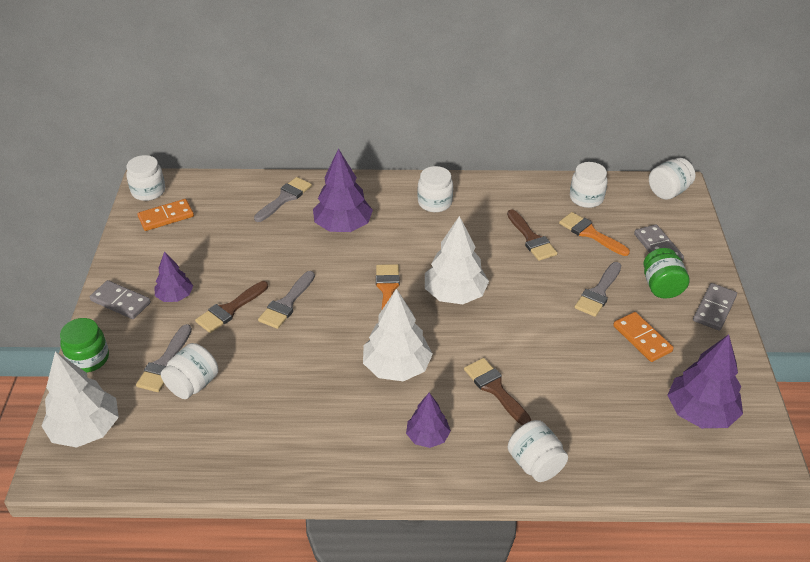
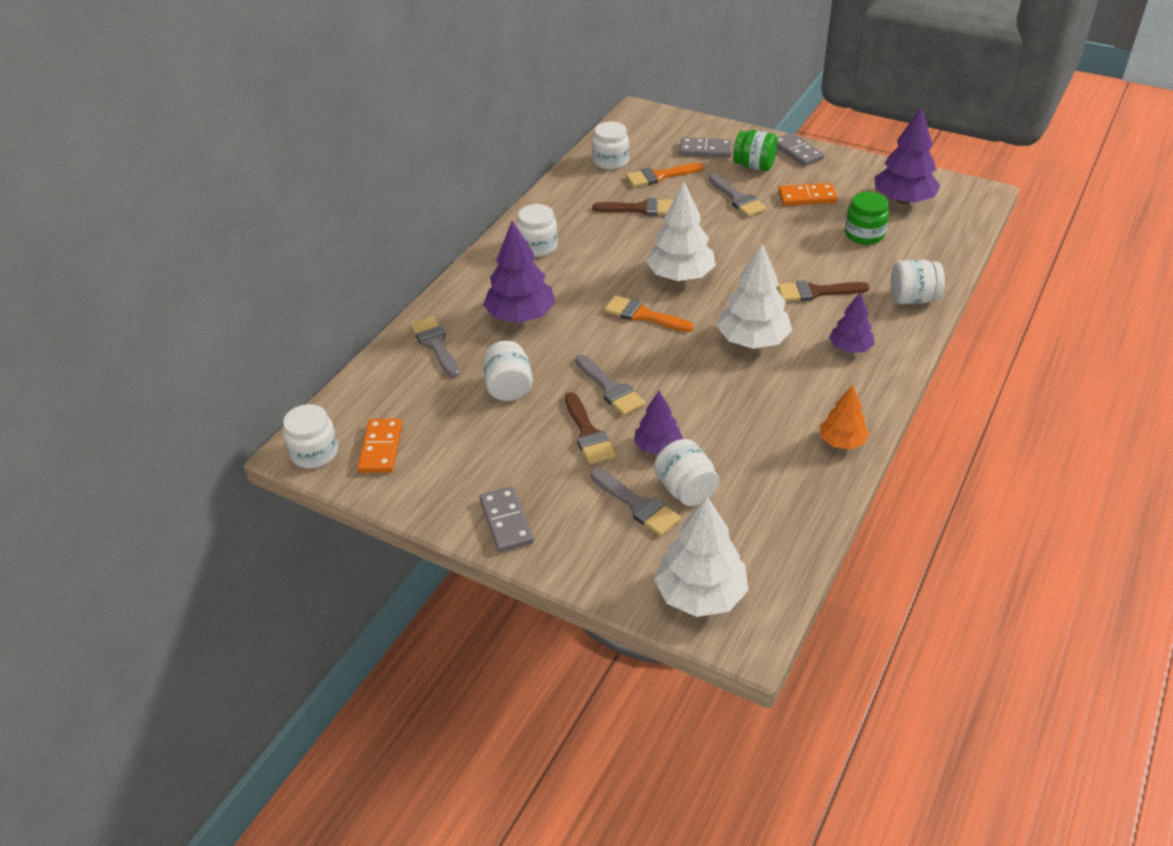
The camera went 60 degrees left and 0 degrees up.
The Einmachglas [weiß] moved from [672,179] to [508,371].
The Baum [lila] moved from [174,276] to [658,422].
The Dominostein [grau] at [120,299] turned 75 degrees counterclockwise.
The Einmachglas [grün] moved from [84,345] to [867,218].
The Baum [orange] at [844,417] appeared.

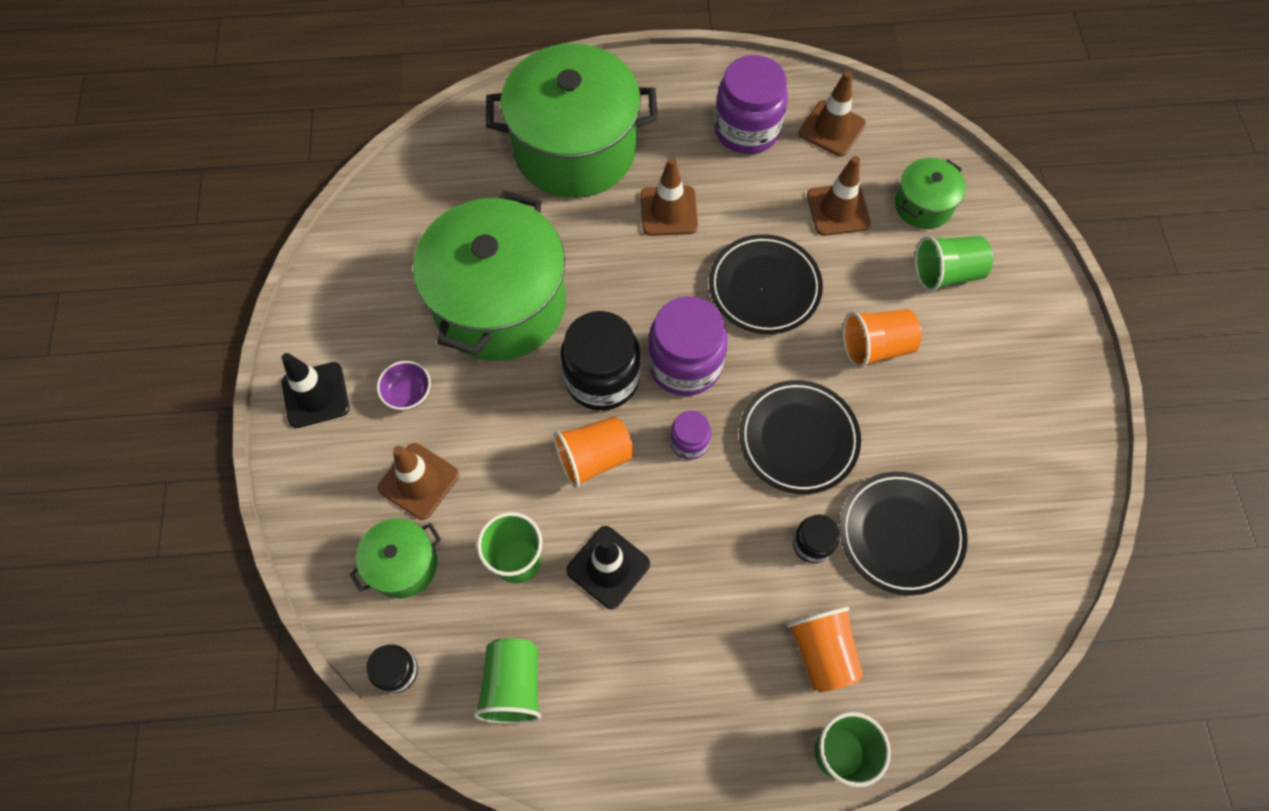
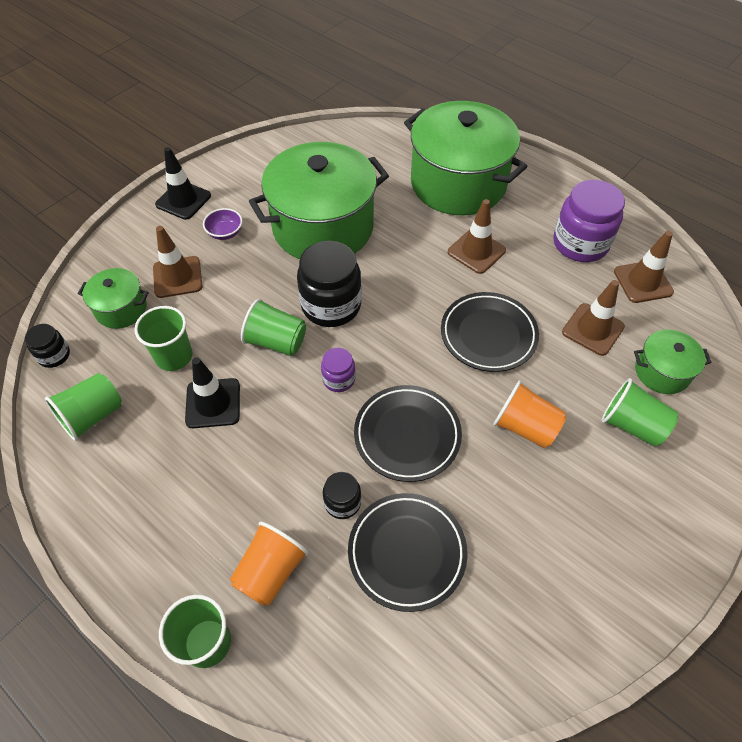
The camera went 45 degrees right and 10 degrees down.
The Einmachglas [lila] at [688,346] disappeared.
The Becher [orange] at [593,452] became the Becher [grün] at [273,327].

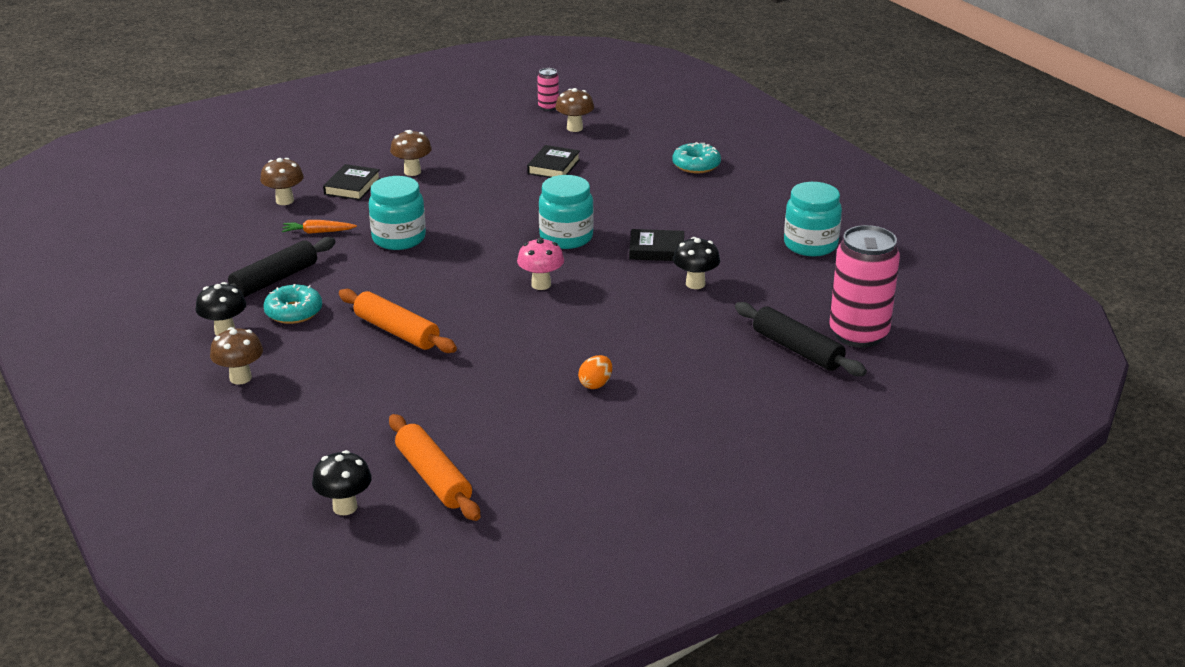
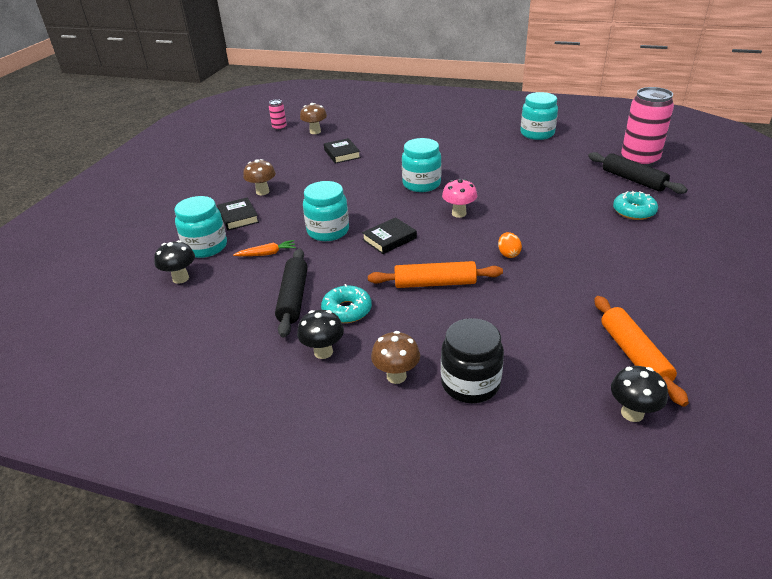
The camera went 40 degrees left and 5 degrees up.
The Donut [türkis] moved from [696,157] to [635,205].
The Pilz [braun] at [282,181] was replaced by the Einmachglas [türkis] at [201,227].
The Karotte [orange] at [319,227] turned 150 degrees counterclockwise.
The Buch [schwarz] moved from [656,245] to [389,235].
The Pilz [schwarz] moved from [696,263] to [174,262].
The Nudelholz [schwarz] at [801,339] turned 45 degrees clockwise.
The Ei [orange] moved from [595,372] to [510,245].
The Nudelholz [orange] at [434,467] turned 60 degrees clockwise.
The Einmachglas [schwarz] at [472,360] appeared.

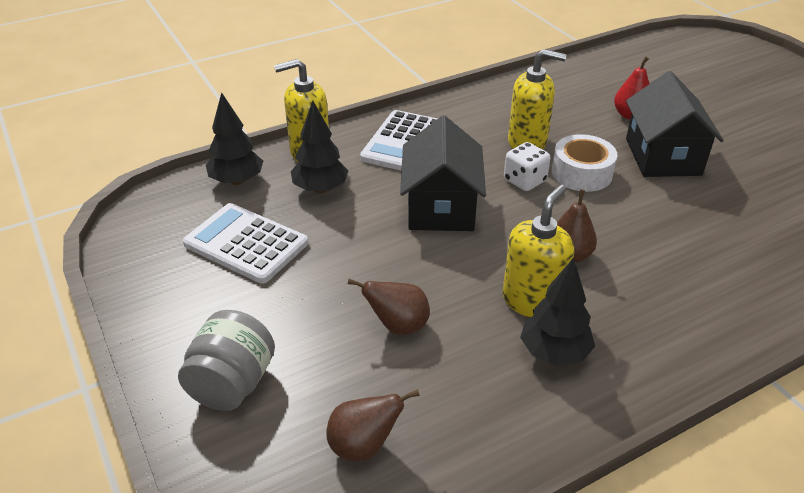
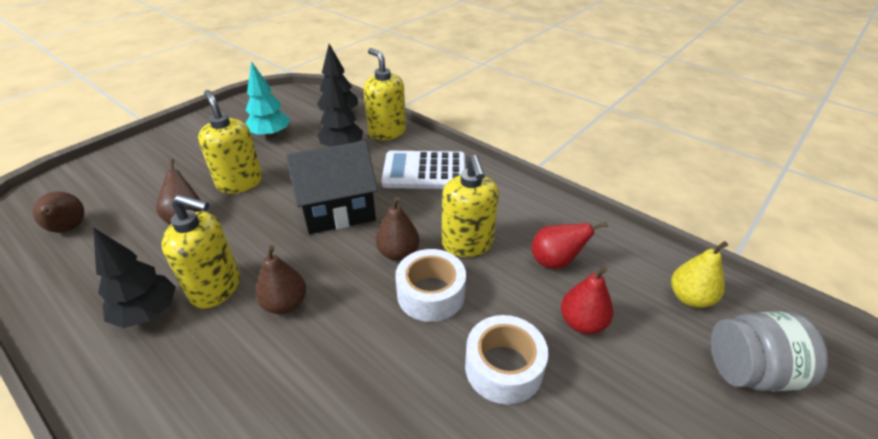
The camera went 70 degrees right and 0 degrees up.
The Haus [schwarz] at [675,124] was replaced by the Klebeband [weiß] at [506,359].
The Spielwürfel [weiß] at [527,166] was replaced by the Birne [braun] at [397,229].
The Taschenrechner [weiß] at [245,243] was replaced by the Baum [türkis] at [268,99].
The Einmachglas [grau] moved from [226,360] to [769,351].
The Seifenspender [gelb] at [230,142] appeared.
The Birne [rot] at [569,245] appeared.
The Birne [gelb] at [699,274] appeared.

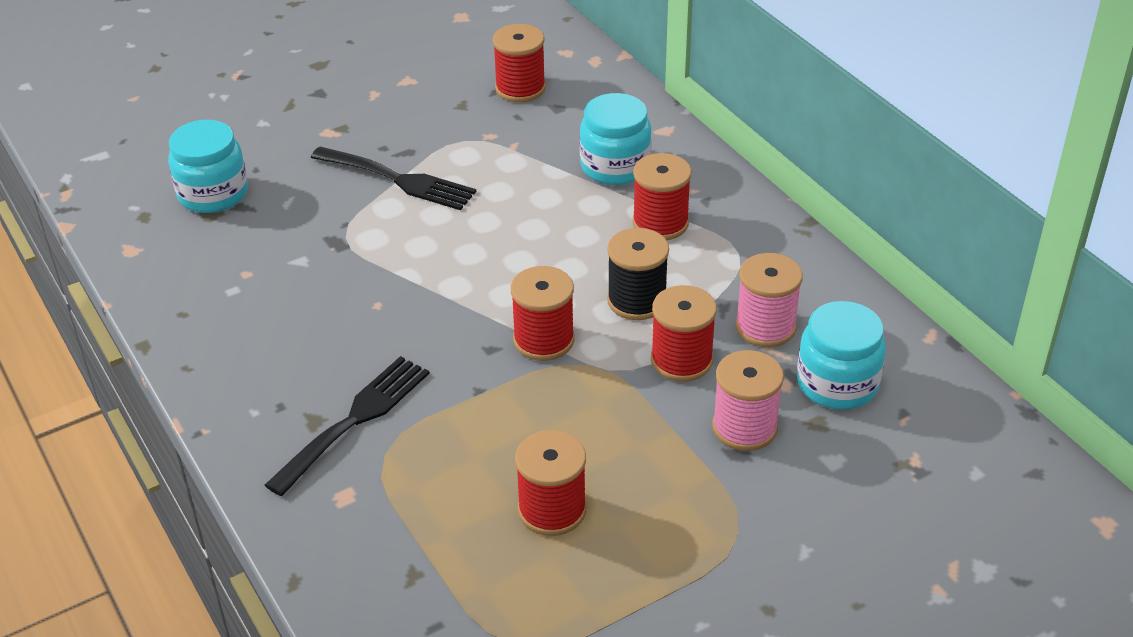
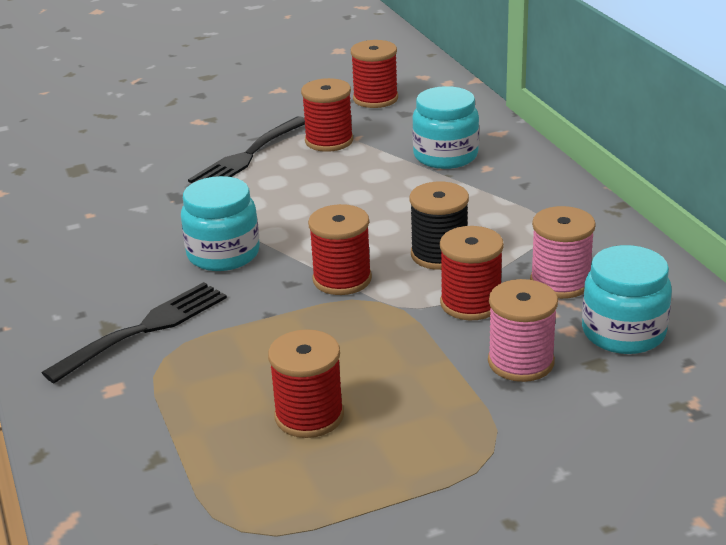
The camera went 10 degrees right and 10 degrees down.
The Einmachglas [türkis] moved from [208,166] to [220,223].
The Gabel [schwarz] at [393,178] turned 90 degrees clockwise.
The Garnrolle [rot] moved from [662,196] to [327,115].

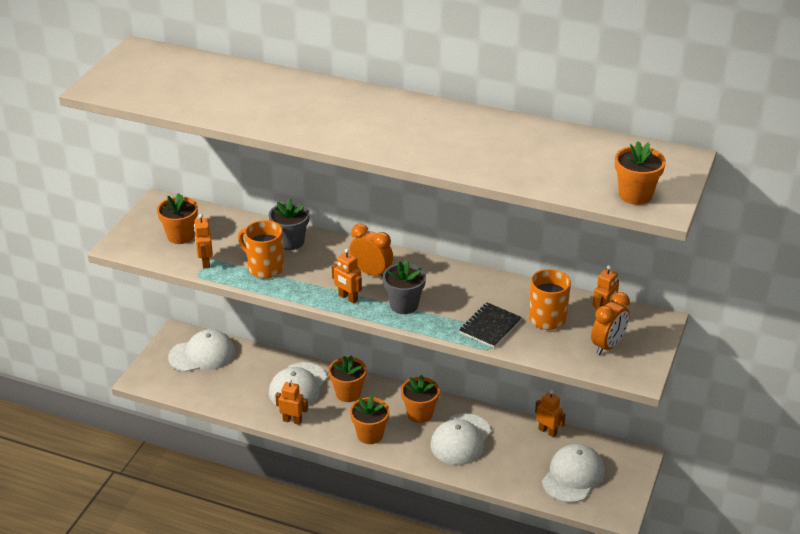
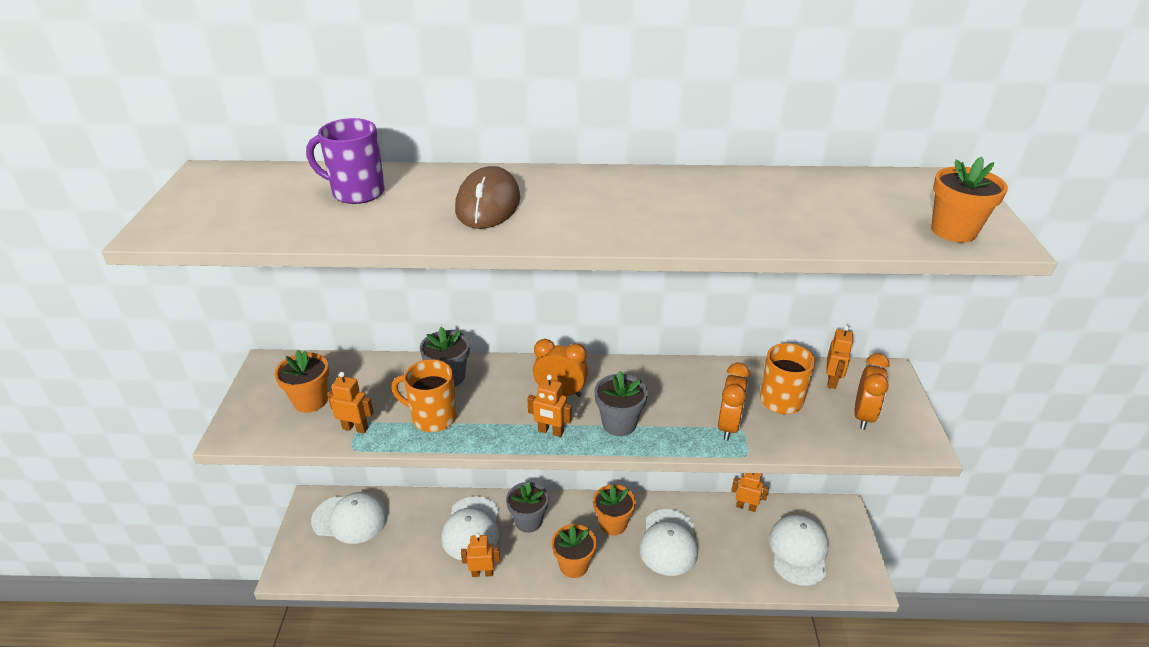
The camera went 20 degrees left and 0 degrees up.
The Roboter [orange] at [203,241] turned 135 degrees clockwise.
The Notizbuch [schwarz] at [490,325] was replaced by the Wecker [orange] at [734,402].
The Kappe [weiß] at [201,350] turned 45 degrees clockwise.
The Blumentopf [orange] at [348,378] became the Blumentopf [grau] at [527,507].
The Tasse [lila] at [345,161] appeared.
The Computermaus [braun] at [487,197] appeared.

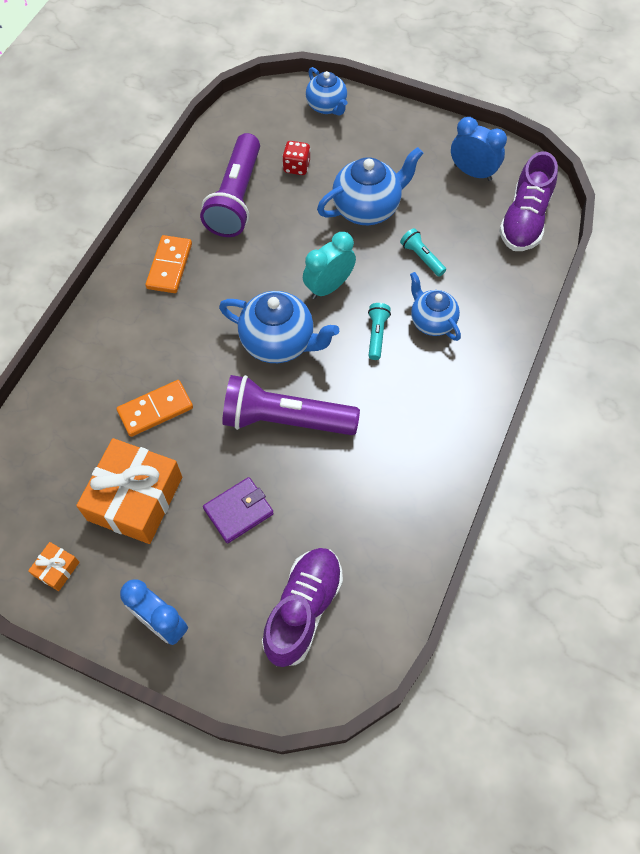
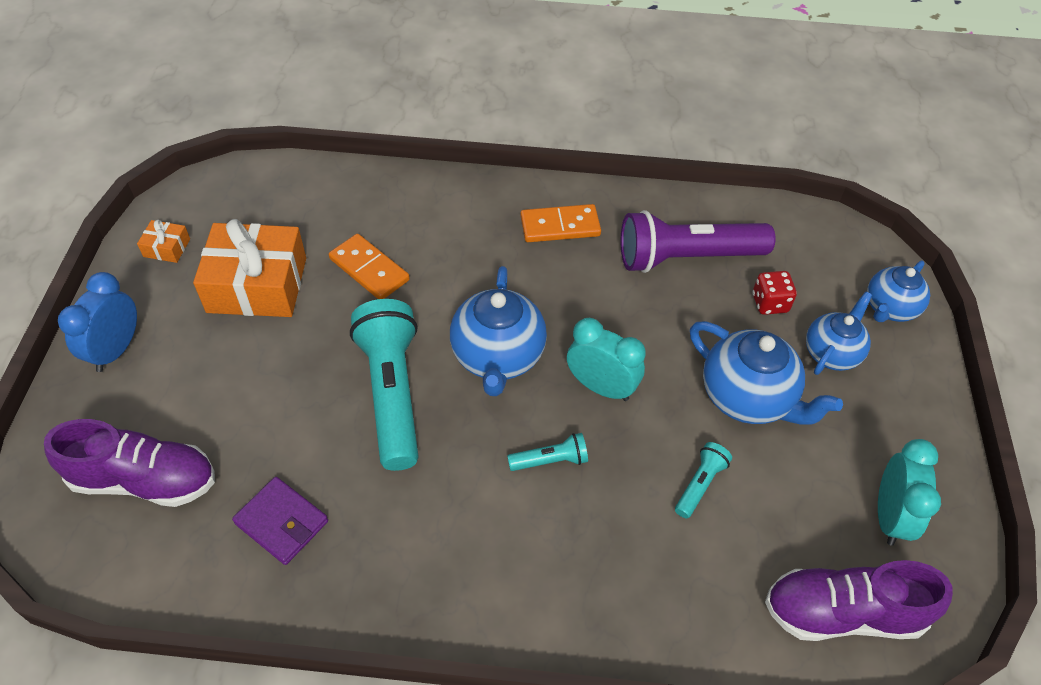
The camera went 70 degrees right and 10 degrees down.
The Wecker [blau] at [479,149] became the Wecker [türkis] at [909,492].
The Teekanne [blau] moved from [435,306] to [839,333].
The Taschenlampe [lila] at [291,405] became the Taschenlampe [türkis] at [384,385].
The Geldbörse [lila] moved from [238,510] to [280,521].

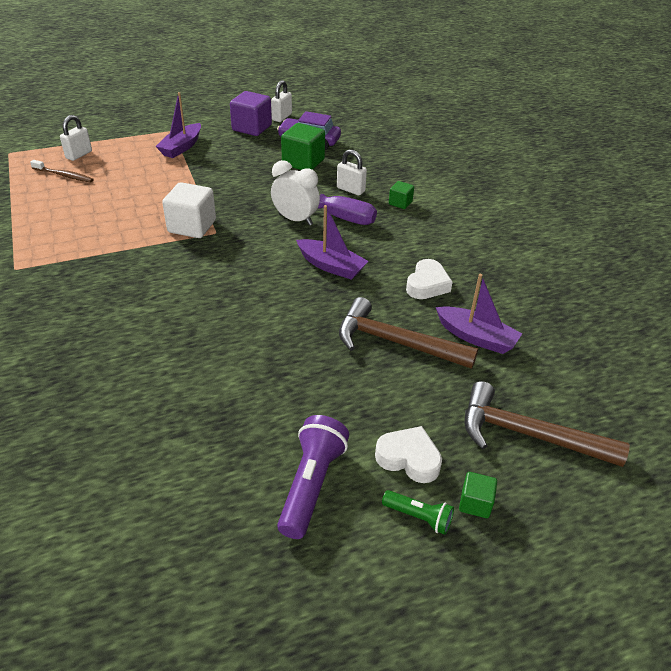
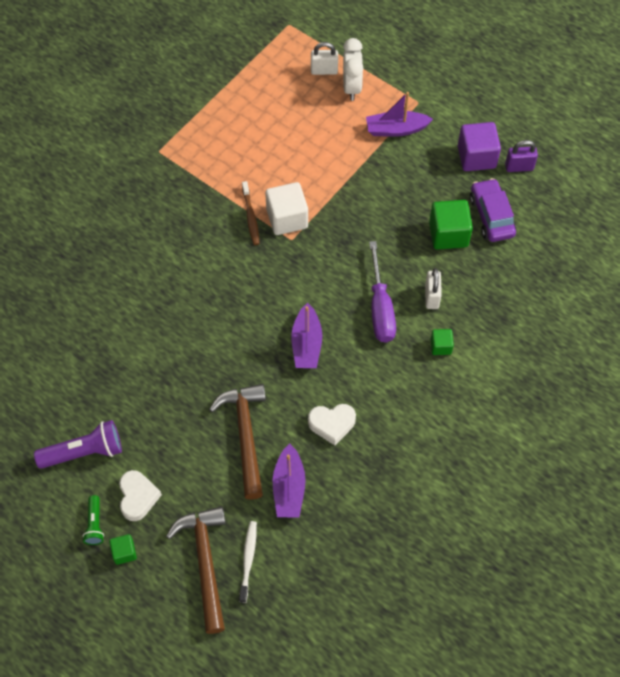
The camera went 60 degrees right and 20 degrees up.
The Vorhängeschloss [weiß] at [281,101] became the Vorhängeschloss [lila] at [521,156].
The Zahnbürste [braun] moved from [62,171] to [251,213].
The Wecker [weiß] moved from [295,193] to [353,69].
The Zahnbürste [weiß] at [248,562] appeared.

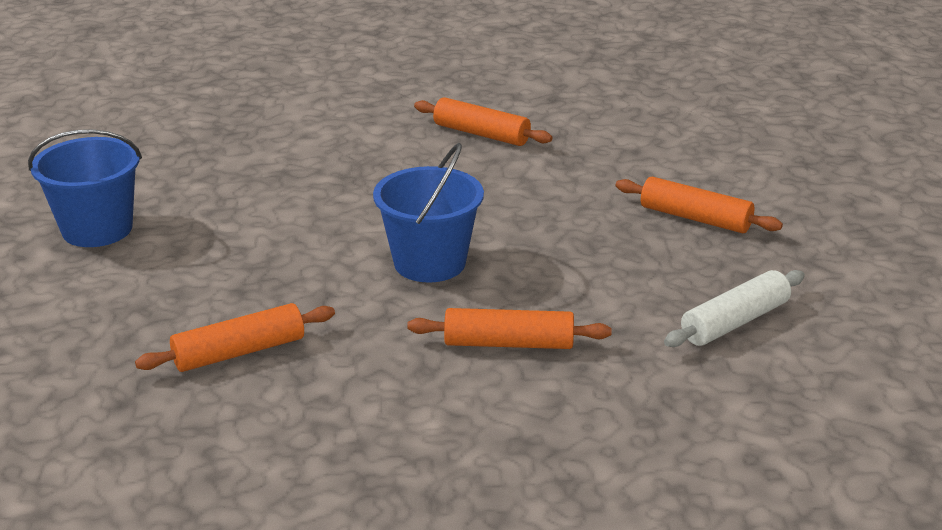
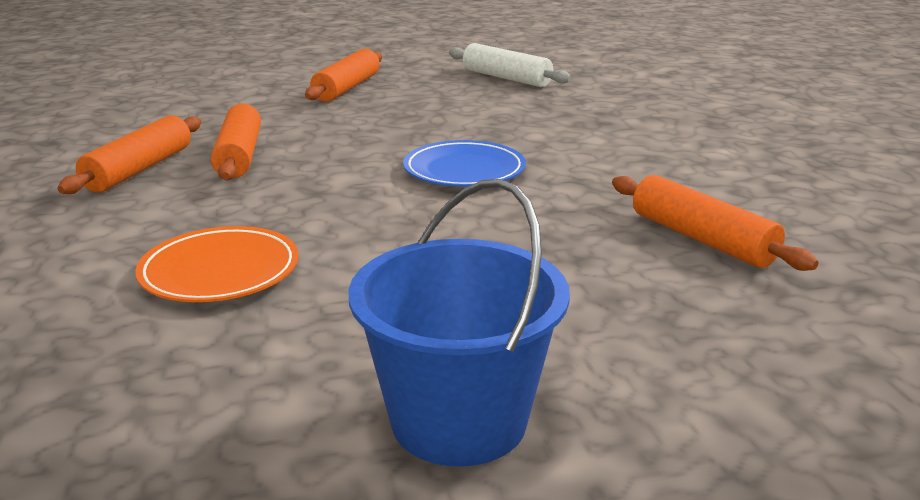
The camera went 100 degrees left and 5 degrees down.
The Eimer [blau] at [428,212] was replaced by the Teller [blau] at [464,163].
The Nudelholz [orange] moved from [509,328] to [236,142].
The Teller [orange] at [217,264] appeared.

